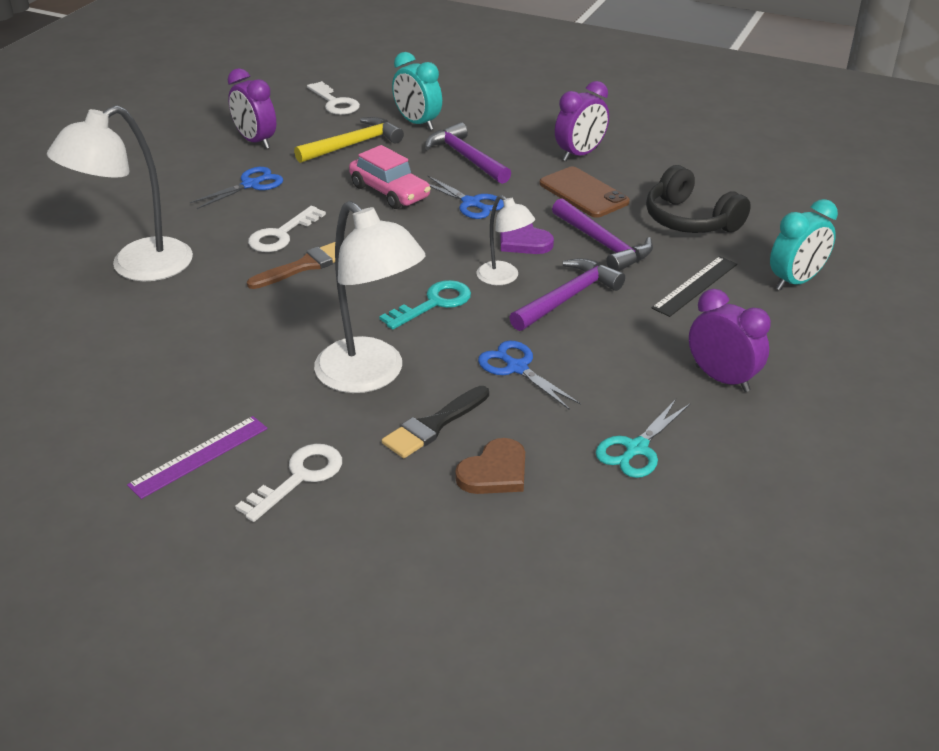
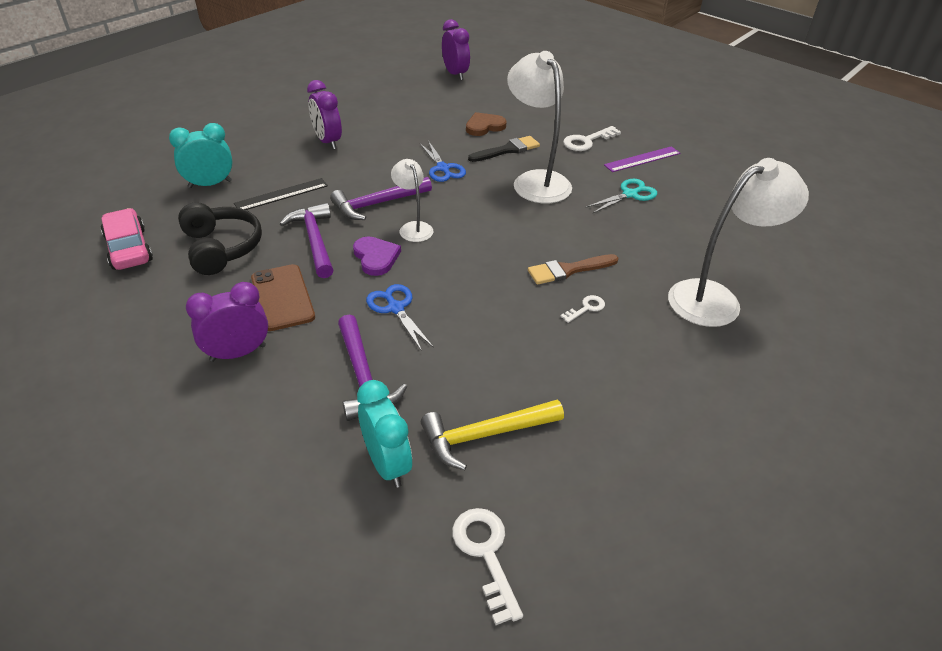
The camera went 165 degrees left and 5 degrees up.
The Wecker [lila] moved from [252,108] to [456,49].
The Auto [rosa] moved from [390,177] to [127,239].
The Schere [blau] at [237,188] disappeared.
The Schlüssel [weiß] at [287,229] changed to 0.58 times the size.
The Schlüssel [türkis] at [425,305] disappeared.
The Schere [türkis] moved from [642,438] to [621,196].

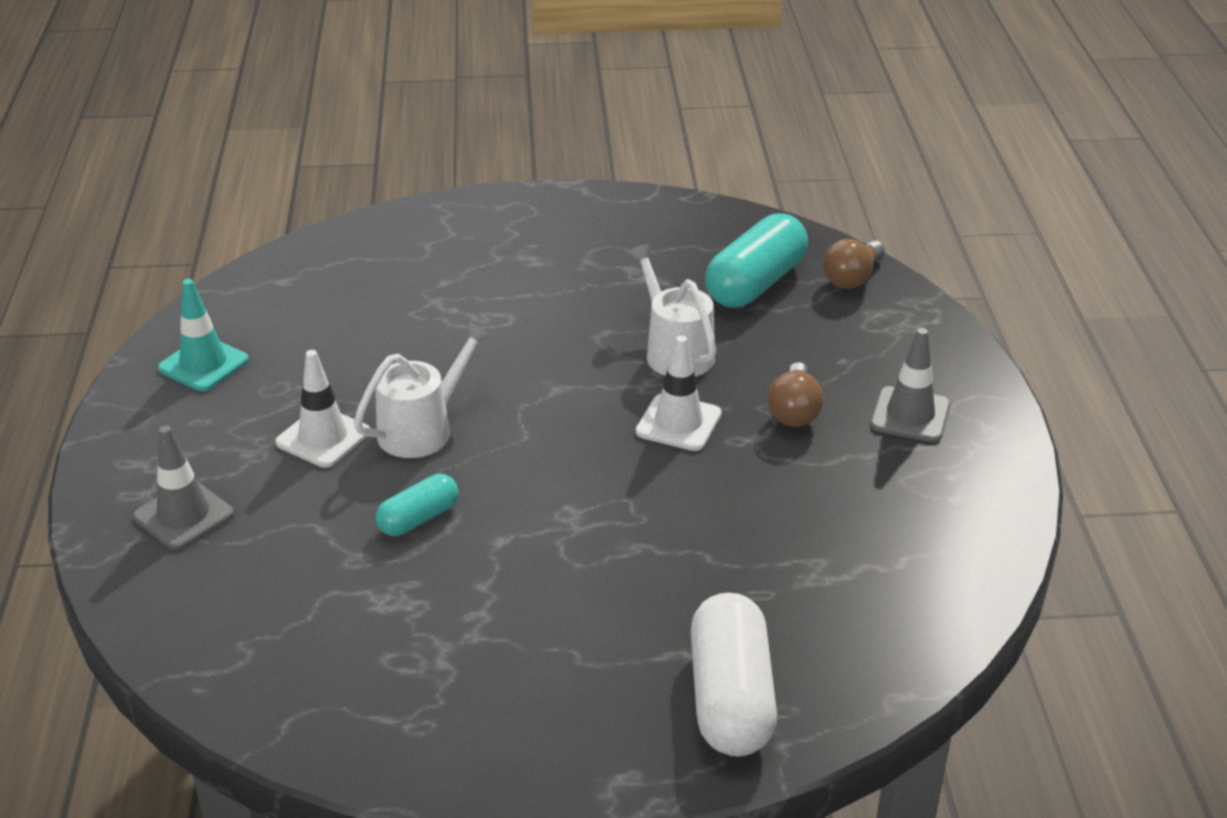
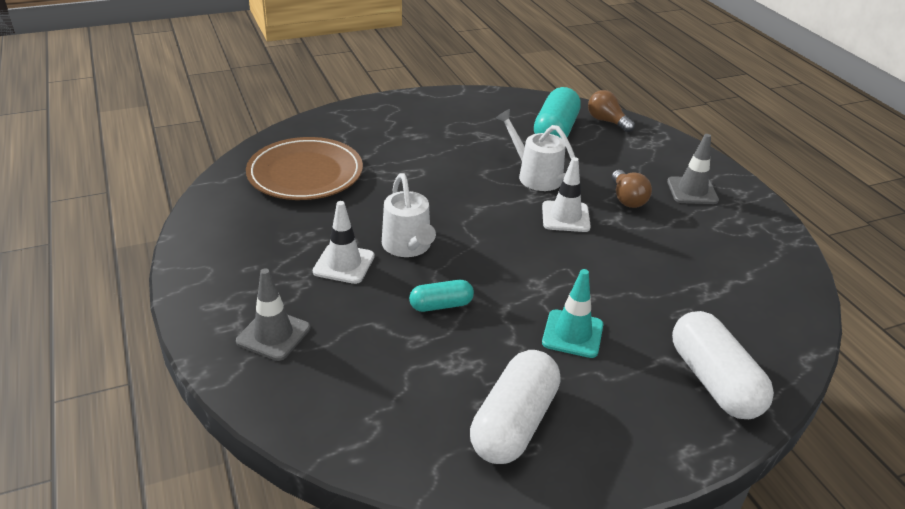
The camera went 20 degrees left and 0 degrees up.
The Glühbirne [braun] at [854,264] turned 120 degrees clockwise.
The Leitkegel [türkis] moved from [203,335] to [572,313].
The Gießkanne [weiß] at [423,389] turned 135 degrees clockwise.
The Kapsel [türkis] at [417,505] turned 45 degrees clockwise.
The Teller [braun] at [304,168] appeared.
The Kapsel [weiß] at [515,407] appeared.

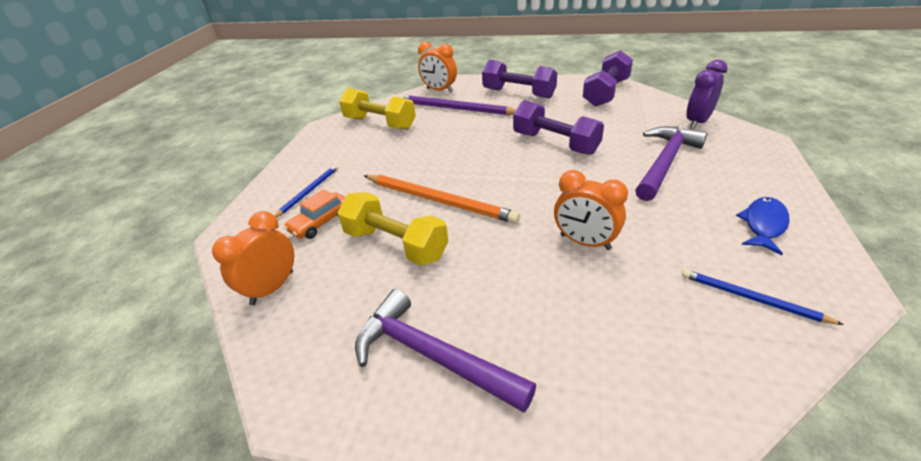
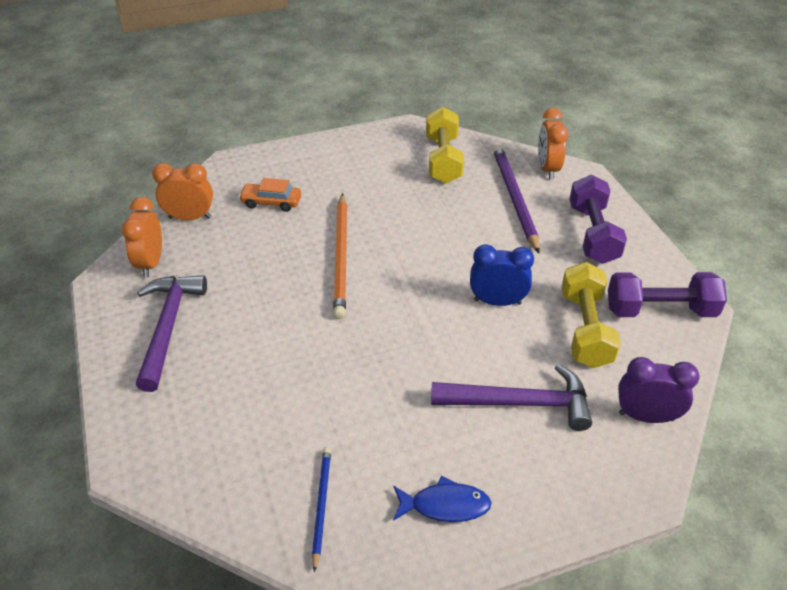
The camera went 55 degrees right and 5 degrees up.
The Hantel [lila] at [558,127] was replaced by the Wecker [blau] at [502,275].
The Bleistift [blau] at [306,191] disappeared.
The Wecker [orange] moved from [591,210] to [142,237].
The Hantel [gelb] moved from [392,229] to [591,315].

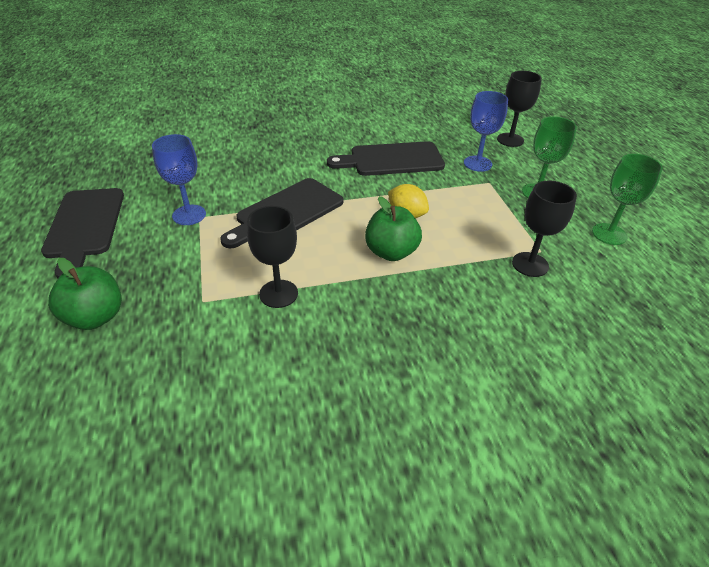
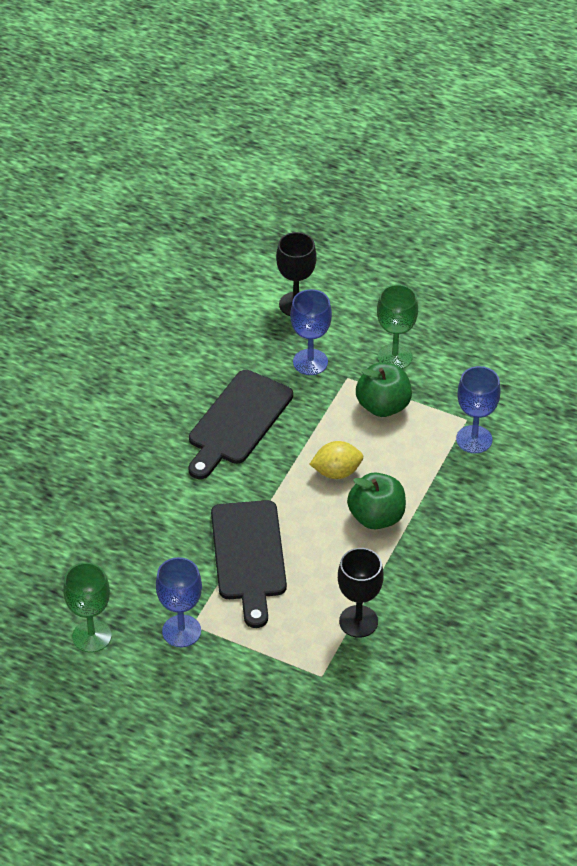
The camera went 50 degrees left and 5 degrees up.
The Kelch [grün] moved from [627,199] to [87,607].
The Kelch [schwarz] at [544,229] became the Kelch [blau] at [478,409].
The Schneidebrett [schwarz] at [82,233] disappeared.
The Apfel [grün] moved from [85,294] to [384,390].

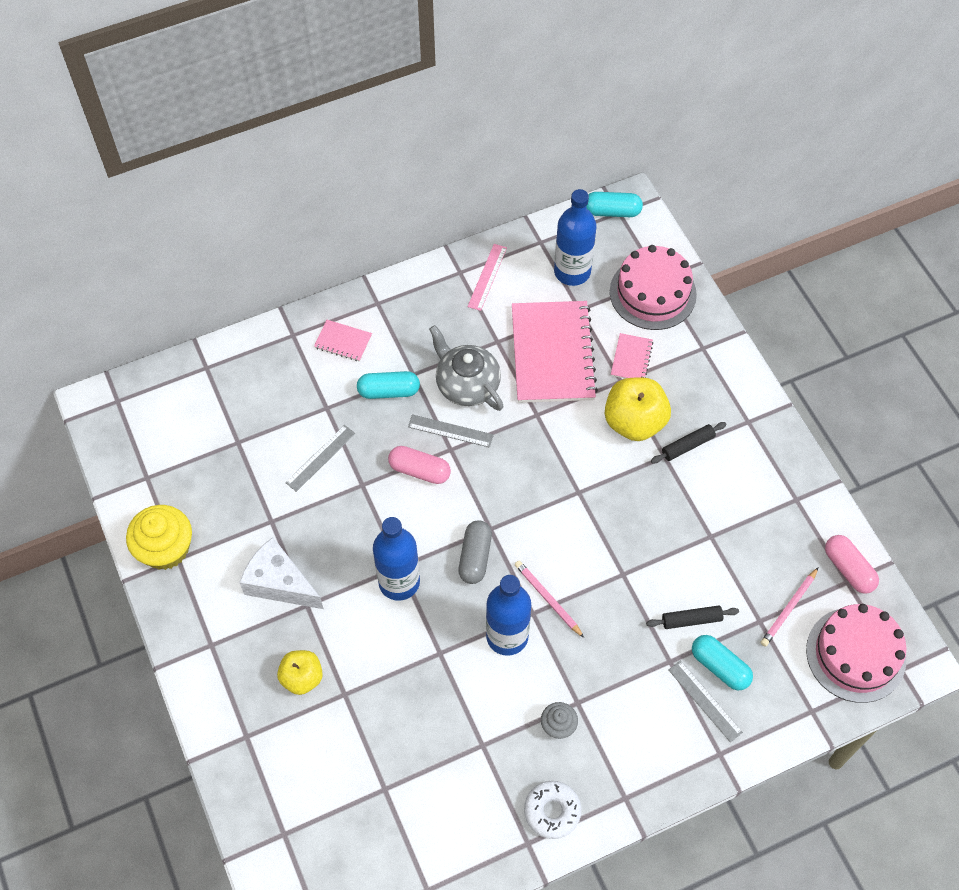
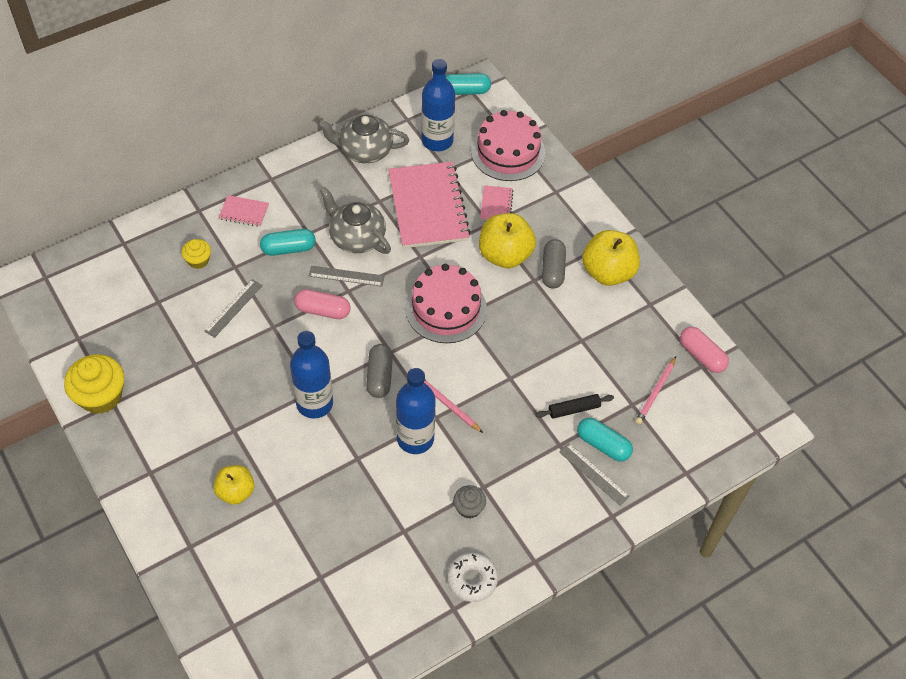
The camera went 10 degrees left and 5 degrees down.
The Lineal [rosa] at [487,277] was replaced by the Teekanne [grau] at [363,139].
The Nudelholz [schwarz] at [689,442] was replaced by the Kapsel [grau] at [554,264].
The Käse [weiß] at [281,573] disappeared.
The Kuchen [rosa] moved from [856,653] to [446,303].
The Apfel [gelb] at [611,258] appeared.
The Muffin [gelb] at [196,254] appeared.

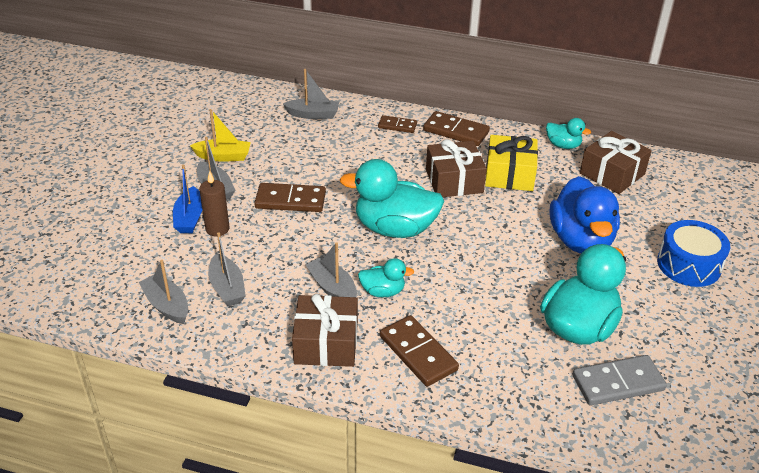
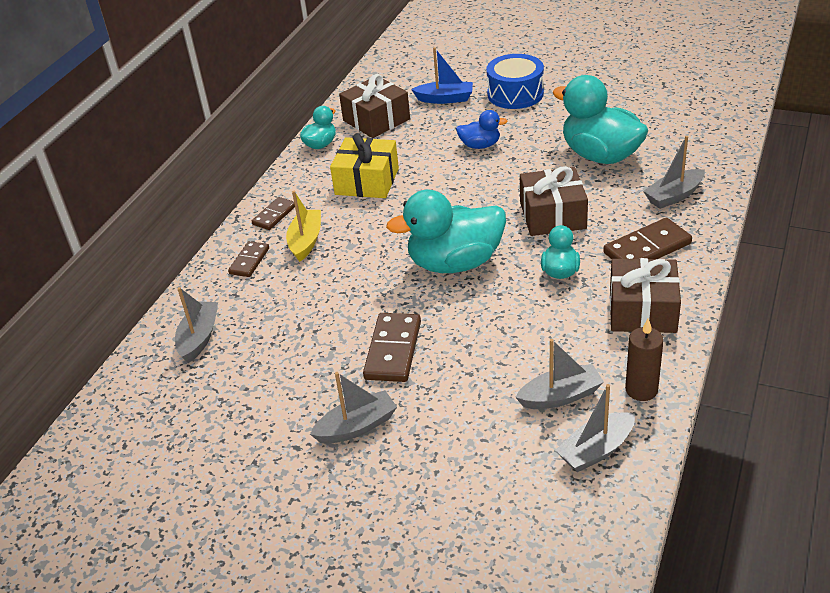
The camera went 80 degrees left and 0 degrees up.
The Boot [gelb] moved from [220,135] to [303,226].
The Dominostein [braun] at [456,128] changed to 0.61 times the size.
The Geschenk [braun] moved from [456,168] to [554,201].
The Ente [türkis] at [392,198] turned 60 degrees clockwise.
The Boot [blau] moved from [187,199] to [442,75].
The Kerze [braun] moved from [214,203] to [644,359].
The Ente [blau] at [585,215] changed to 0.50 times the size.
The Boot [grau] moved from [331,269] to [674,172].
The Dominostein [grau] at [620,380] disappeared.

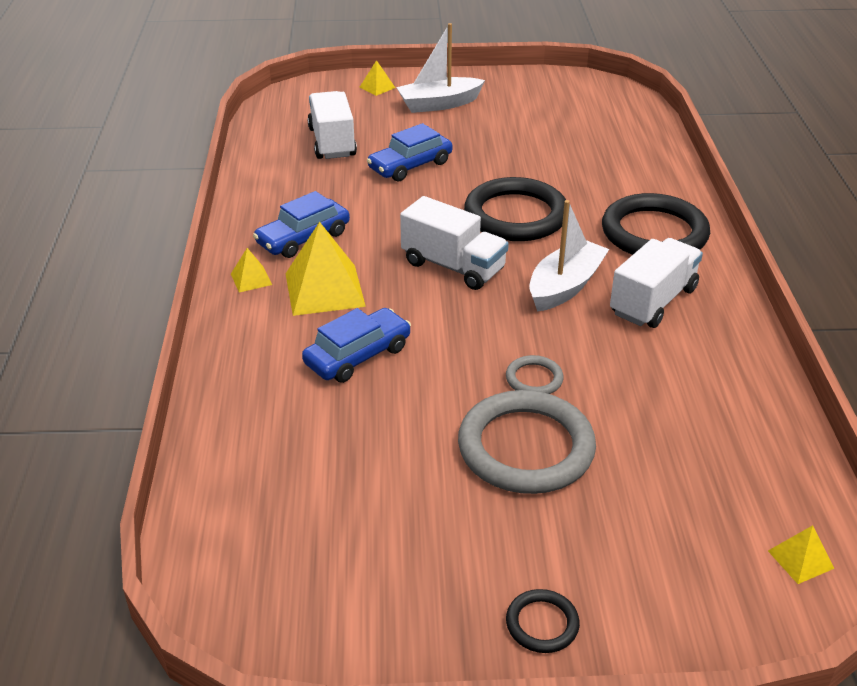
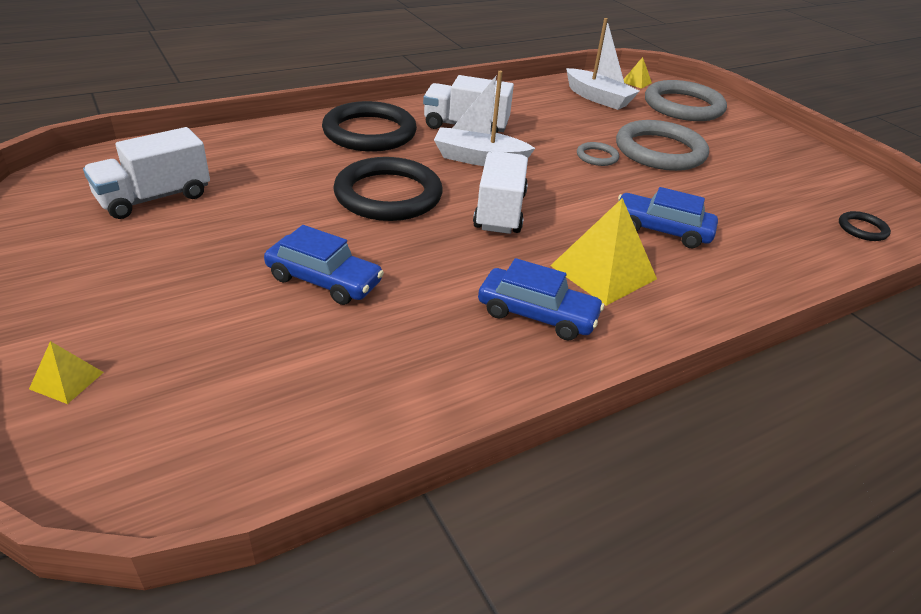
The camera went 120 degrees left and 0 degrees up.
The Boot [weiß] moved from [440,68] to [603,64].
The Lastwagen [weiß] moved from [332,125] to [146,173].
The Pyramide [gelb] at [251,270] disappeared.
The Ring [schwarz] moved from [543,621] to [865,226].
The Ring [grau] at [686,100] appeared.

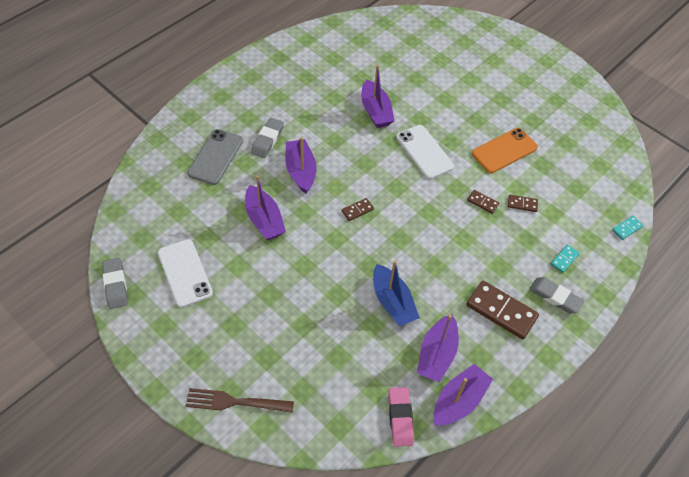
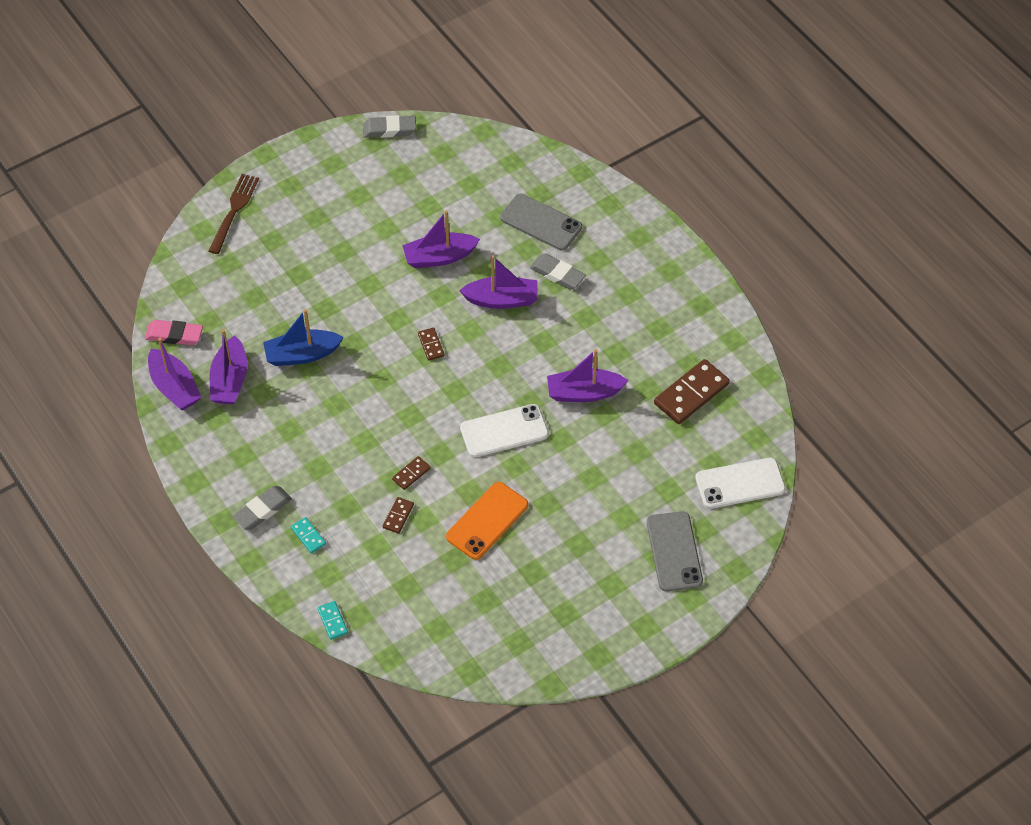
The camera went 105 degrees right and 0 degrees up.
The Handy [orange] at [505,150] turned 60 degrees clockwise.
The Handy [weiß] moved from [185,273] to [740,483].
The Dominostein [braun] moved from [502,310] to [692,391].
The Boot [lila] at [438,348] turned 120 degrees counterclockwise.
The Handy [grau] at [675,551] appeared.

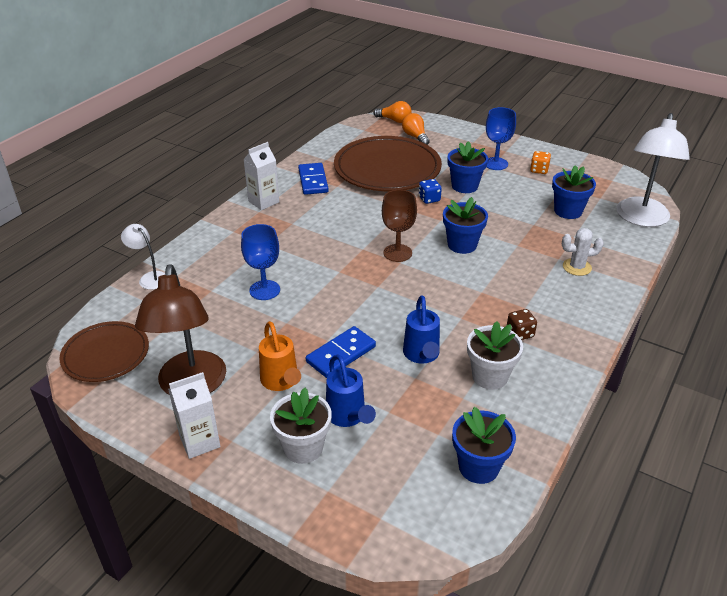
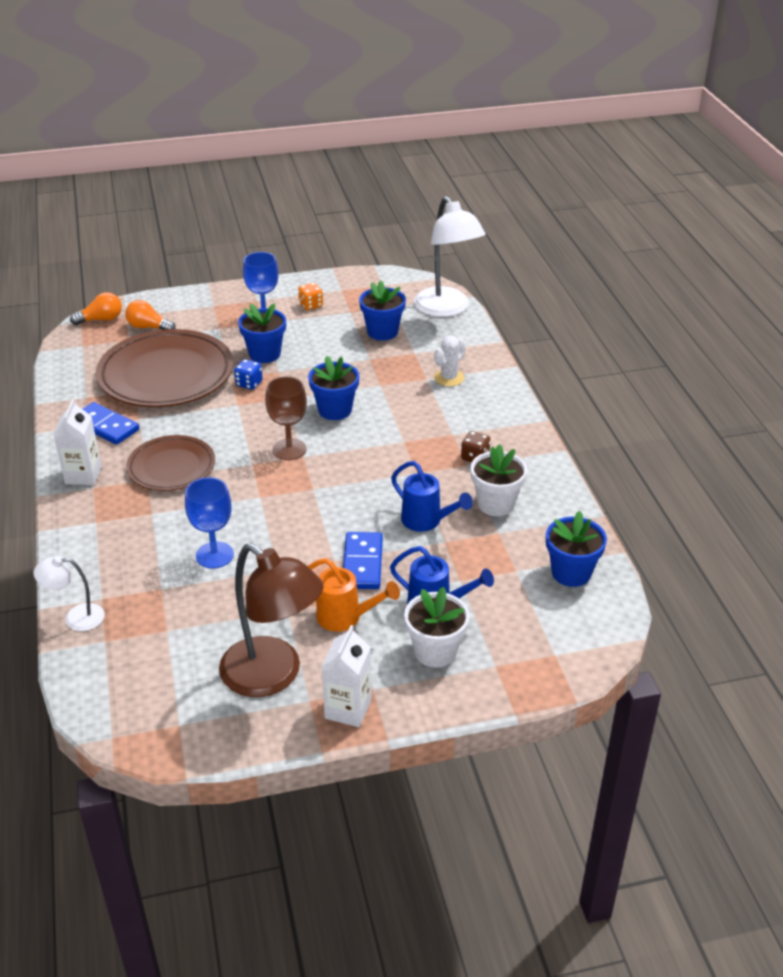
The camera went 45 degrees left and 0 degrees up.
The Teller [braun] moved from [104,351] to [170,463].

